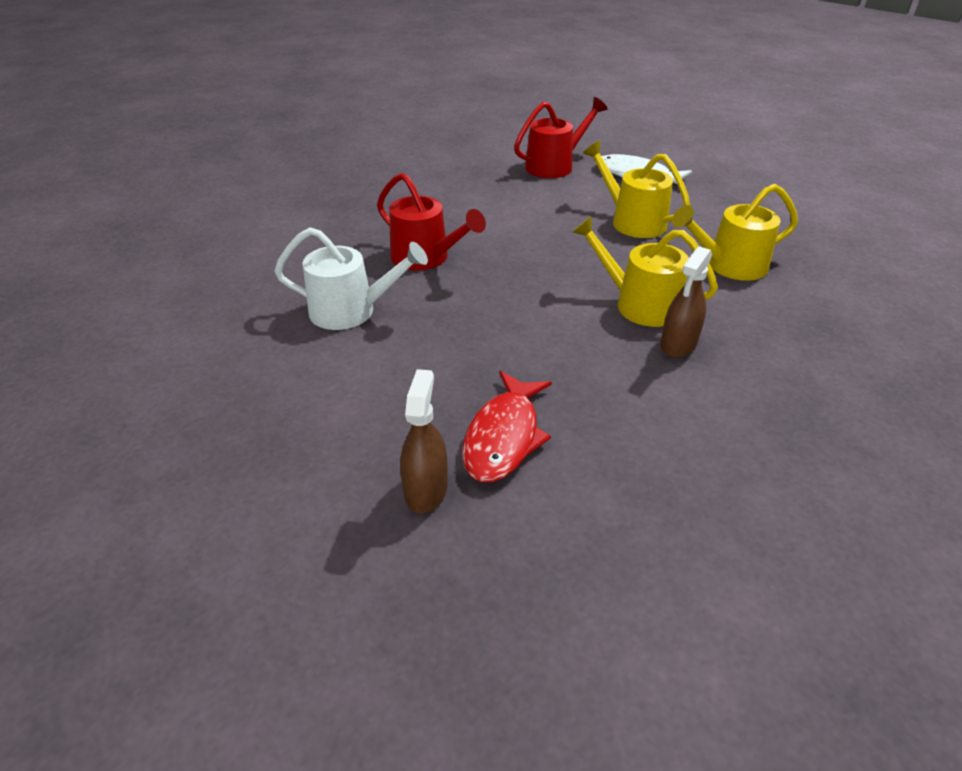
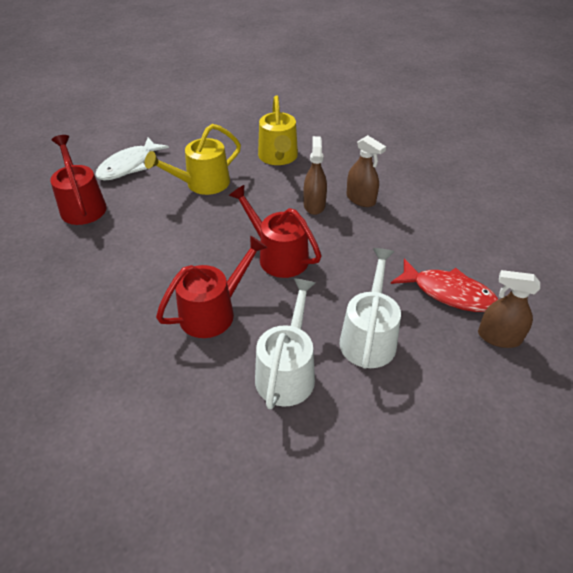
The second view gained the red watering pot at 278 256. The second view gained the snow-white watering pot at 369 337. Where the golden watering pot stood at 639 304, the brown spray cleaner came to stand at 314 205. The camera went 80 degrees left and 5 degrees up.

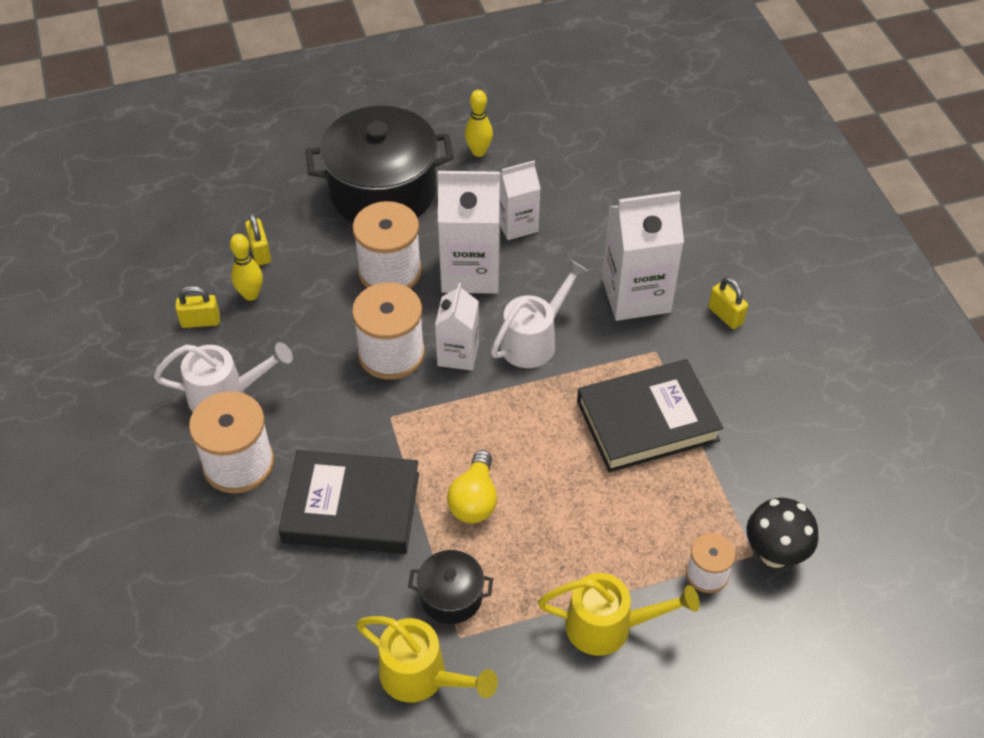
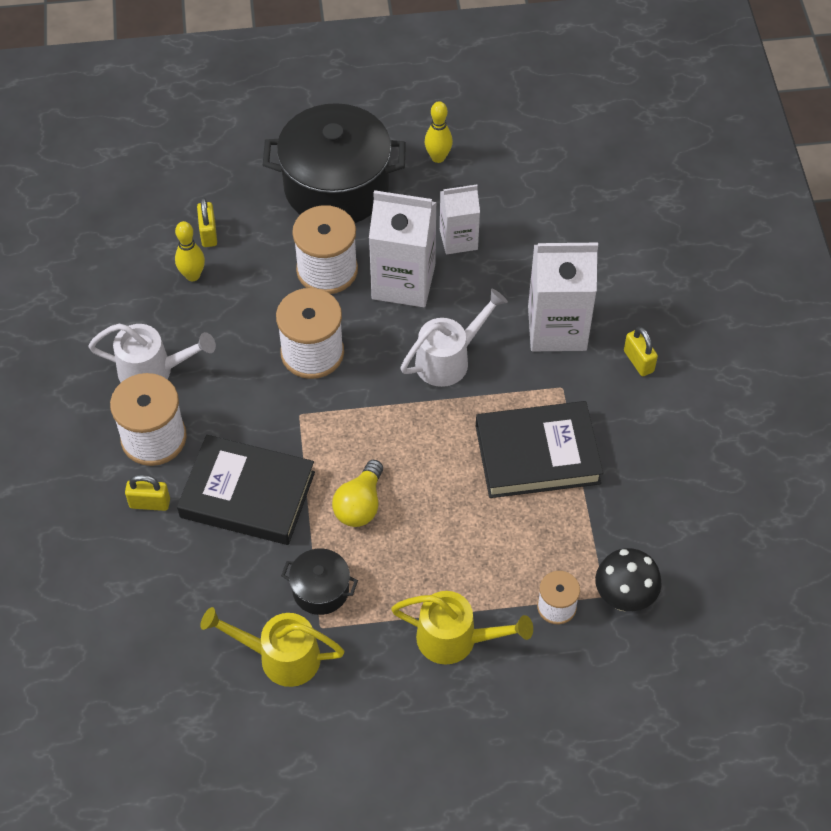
The second view lost the snow-white milk carton at 458 354. The golden padlock ended up elsewhere, having gone from 200 321 to 150 503. The golden watering pot at 422 677 ended up facing another way, 150 degrees clockwise from before. The camera went 10 degrees right and 5 degrees up.

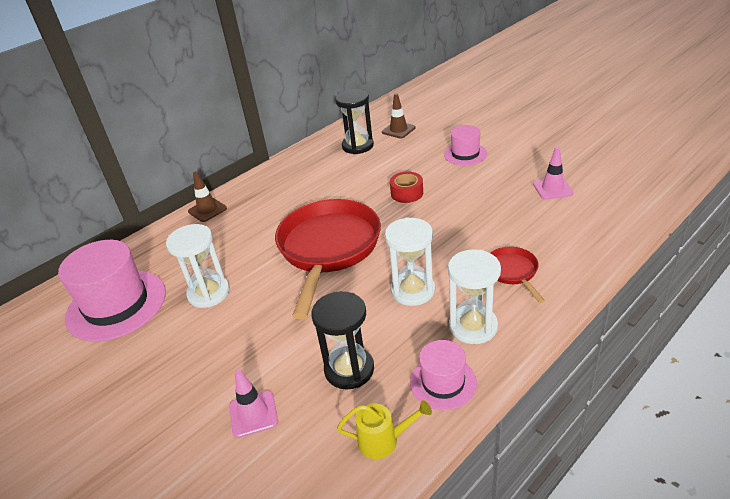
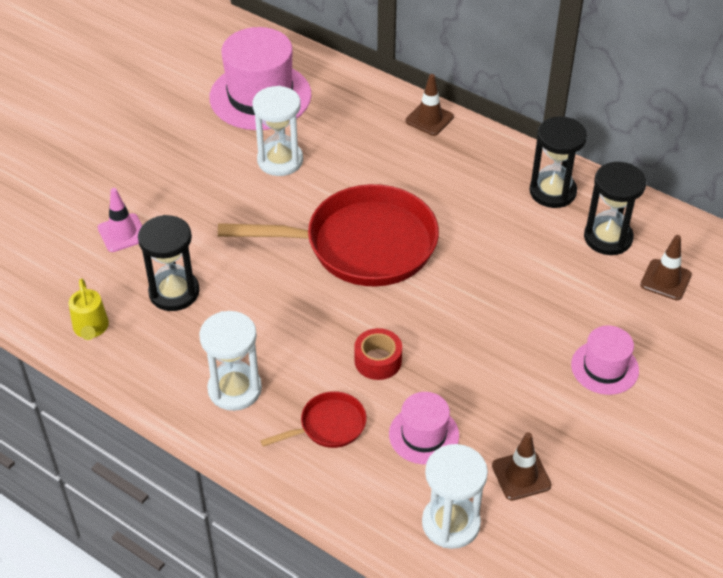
The second view gained the black hourglass at 552 192. The snow-white hourglass ended up elsewhere, having gone from 413 290 to 451 523. The red tape ended up elsewhere, having gone from 407 193 to 378 360. The rosy hat ended up elsewhere, having gone from 443 382 to 424 435. What was the rosy road cone at 552 188 turned into the brown road cone at 521 475. The camera went 75 degrees right and 10 degrees up.

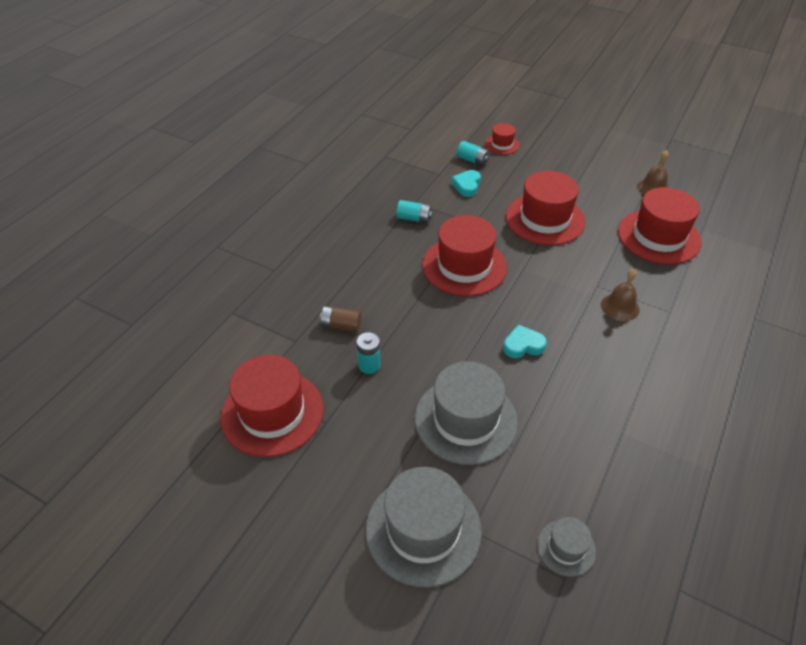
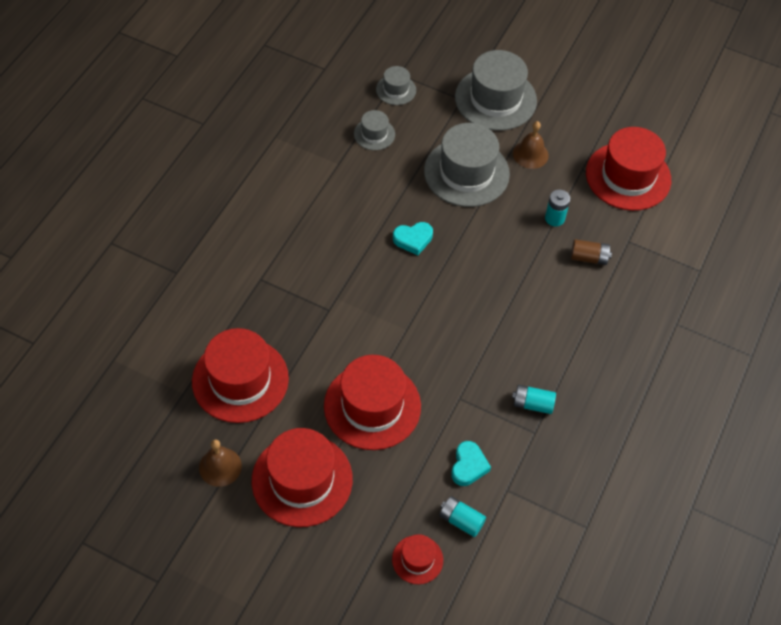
The second view gained the ash-grey hat at 374 134. The red hat ended up elsewhere, having gone from 464 266 to 302 480. The brown bell ended up elsewhere, having gone from 620 307 to 530 154. The camera went 175 degrees right and 10 degrees up.

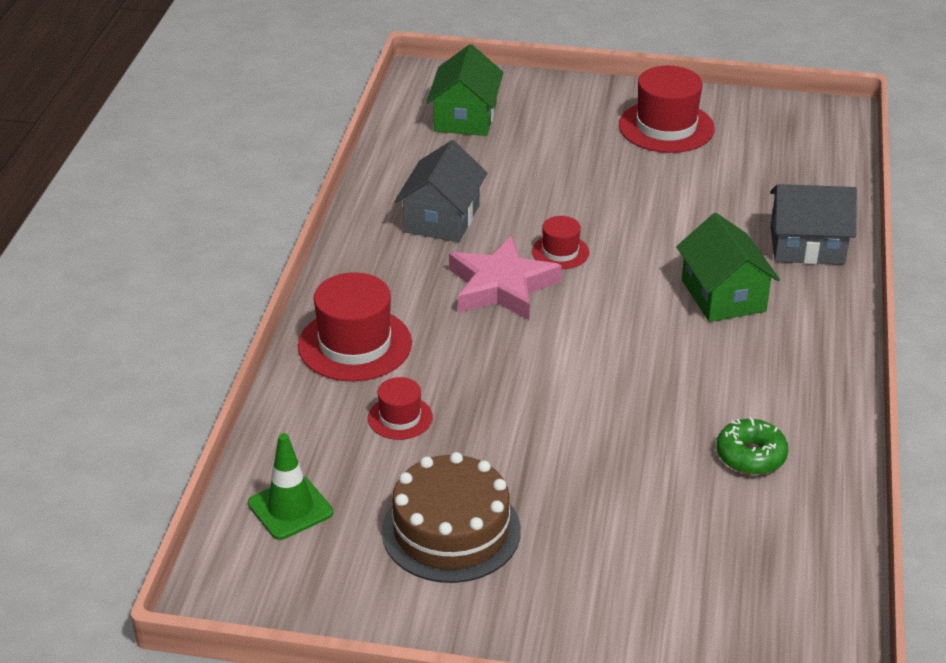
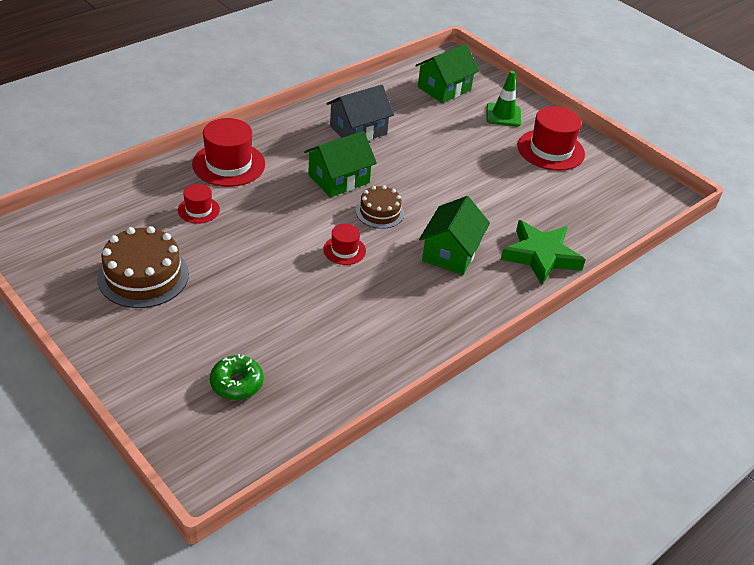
The second view gained the brown gateau at 379 212. The emerald road cone ended up elsewhere, having gone from 290 508 to 503 115. The red hat ended up elsewhere, having gone from 560 252 to 344 250. The emerald doughnut ended up elsewhere, having gone from 750 456 to 237 383. Where the rosy star shape stood at 501 286, the emerald house came to stand at 339 179. Where the ash-grey house stood at 807 246, the emerald star shape came to stand at 540 256. The camera went 35 degrees right and 5 degrees up.

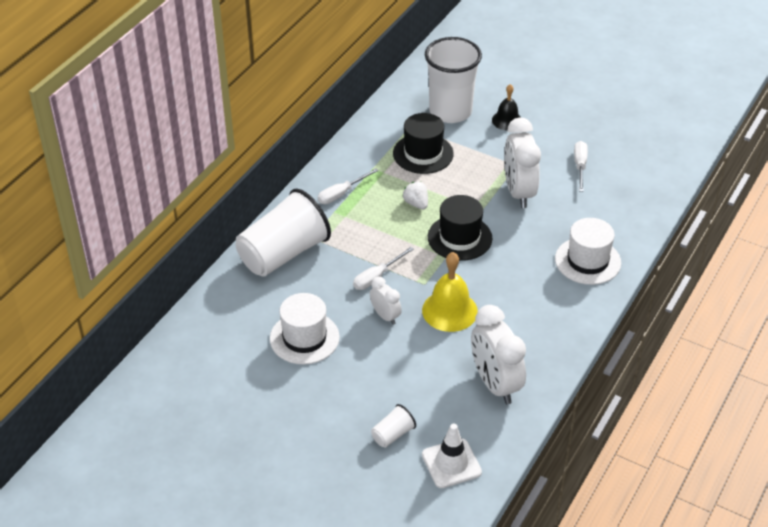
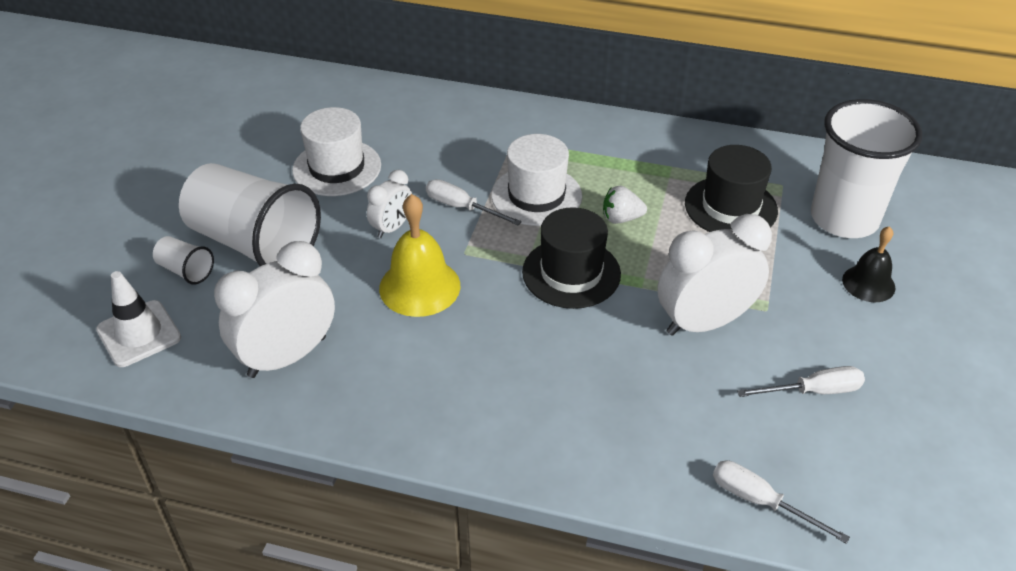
The snow-white cup ended up elsewhere, having gone from 283 254 to 254 243. The snow-white flat screwdriver ended up elsewhere, having gone from 341 194 to 760 501. The snow-white hat ended up elsewhere, having gone from 587 261 to 536 196. The snow-white toy strawberry at 416 204 ended up facing another way, 135 degrees counterclockwise from before. The camera went 75 degrees right and 0 degrees up.

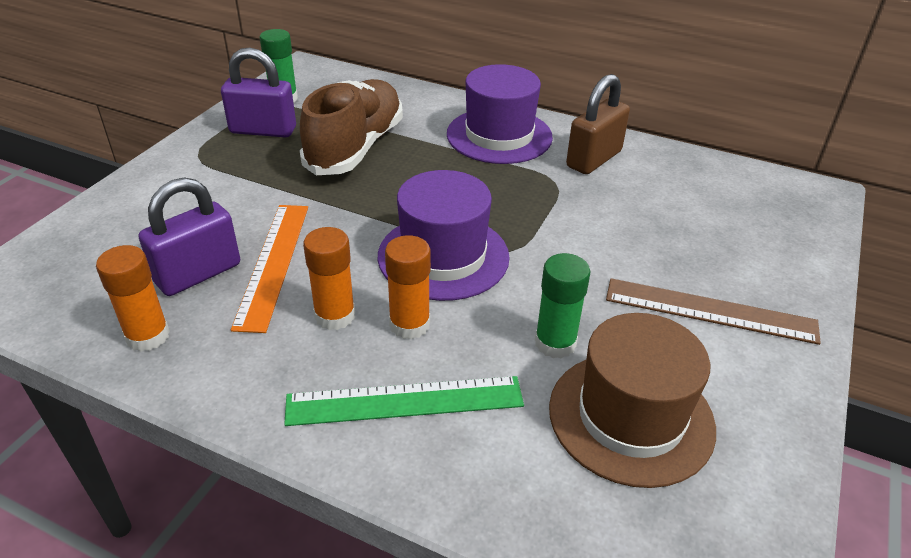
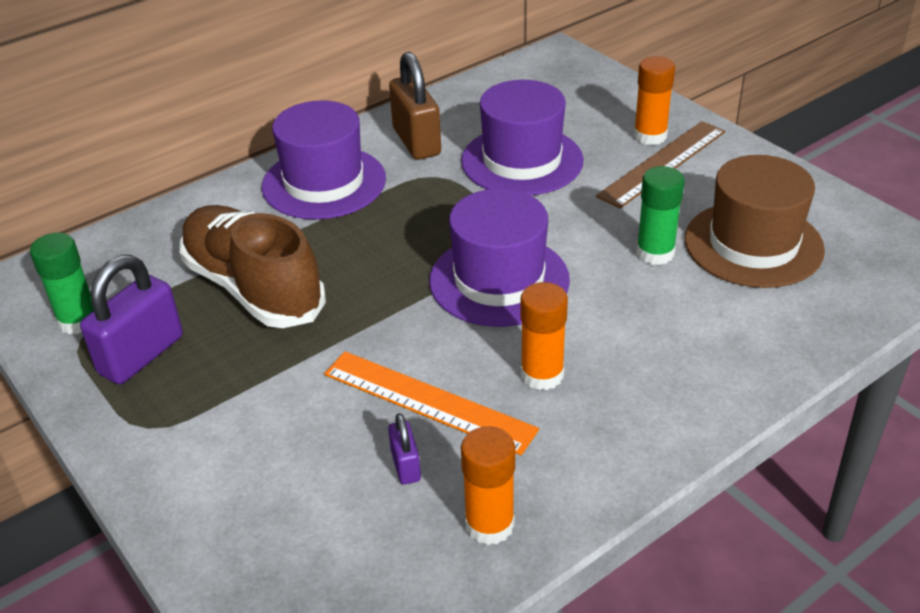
The second view lost the emerald measuring stick at 405 401. The second view gained the royal purple hat at 522 161. The bright orange glue ended up elsewhere, having gone from 409 324 to 650 136. The size of the royal purple padlock at 198 274 changed by a factor of 0.50. The camera went 60 degrees left and 0 degrees up.

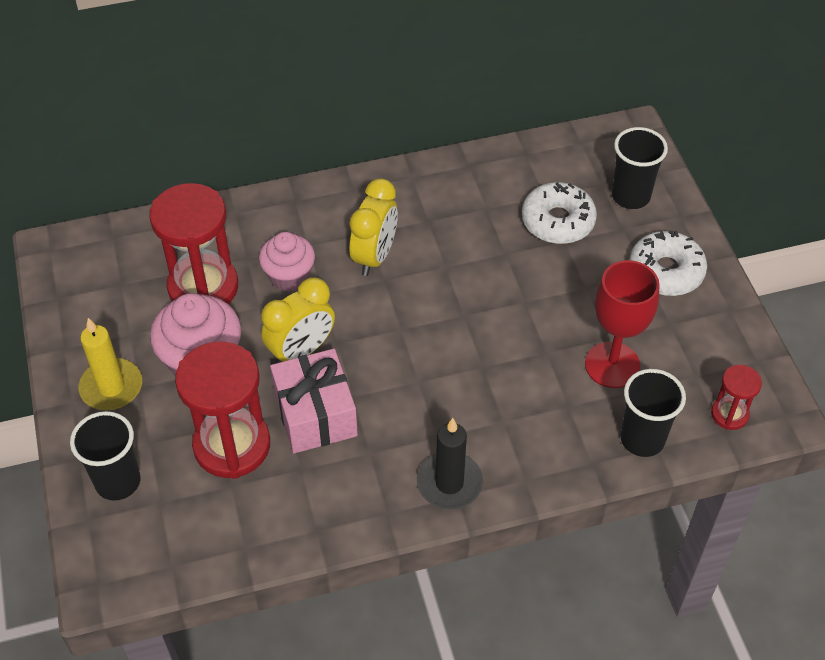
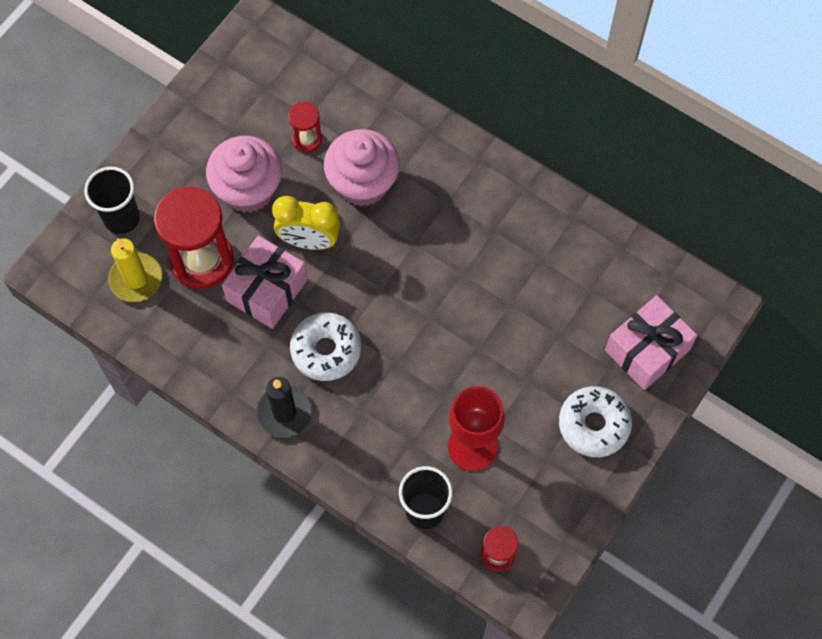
The second view lost the golden alarm clock at 374 256. The golden pillar candle ended up elsewhere, having gone from 111 387 to 136 279. The snow-white doughnut ended up elsewhere, having gone from 557 221 to 326 350. Where the black cup stood at 630 196, the rosy present came to stand at 647 350. The size of the red hourglass at 203 287 changed by a factor of 0.49. The size of the rosy fairy cake at 289 276 changed by a factor of 1.52. The camera went 50 degrees right and 15 degrees up.

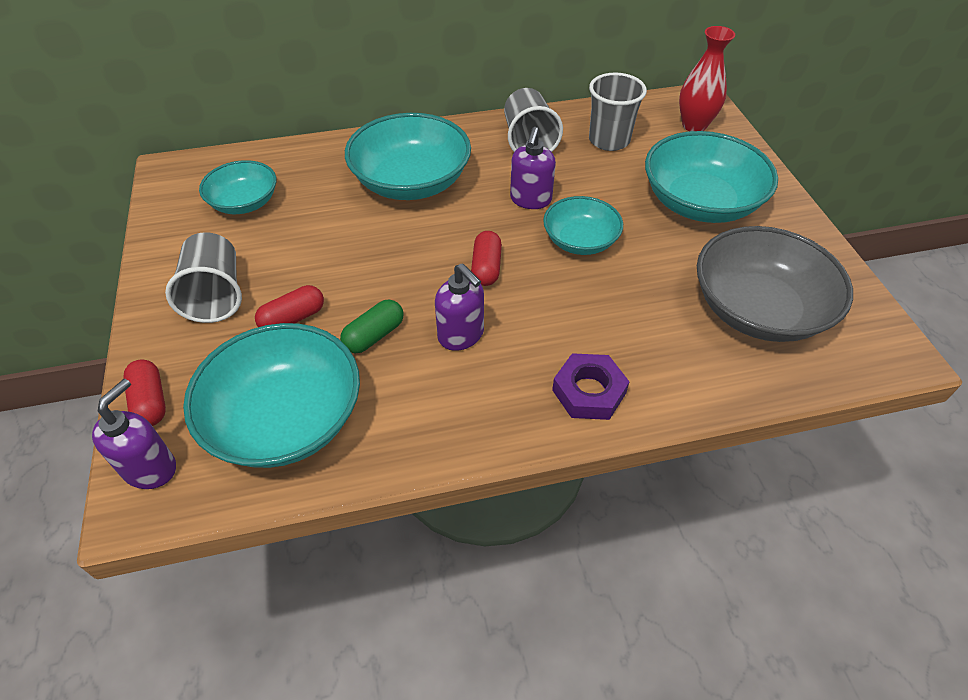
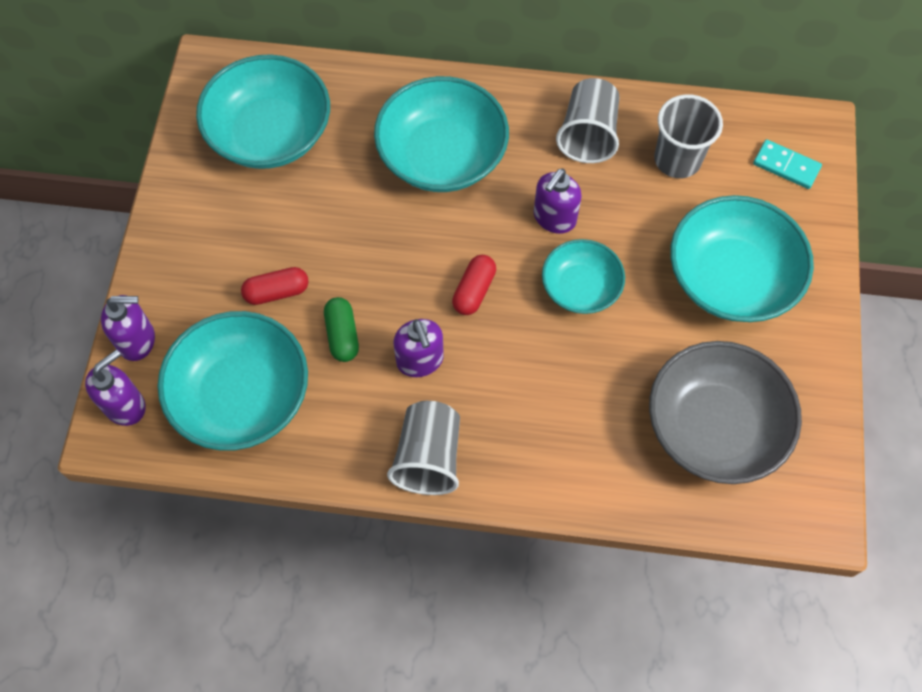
The second view lost the royal purple nut at 589 392. The ash-grey cup ended up elsewhere, having gone from 216 295 to 428 457. Where the red pill shape stood at 150 401, the royal purple soap pump came to stand at 137 340. Where the red vase stood at 694 125, the teal domino piece came to stand at 786 166. The emerald pill shape at 374 335 ended up facing another way, 75 degrees counterclockwise from before. The size of the teal deep dish at 244 202 changed by a factor of 1.69. The camera went 20 degrees right and 15 degrees up.

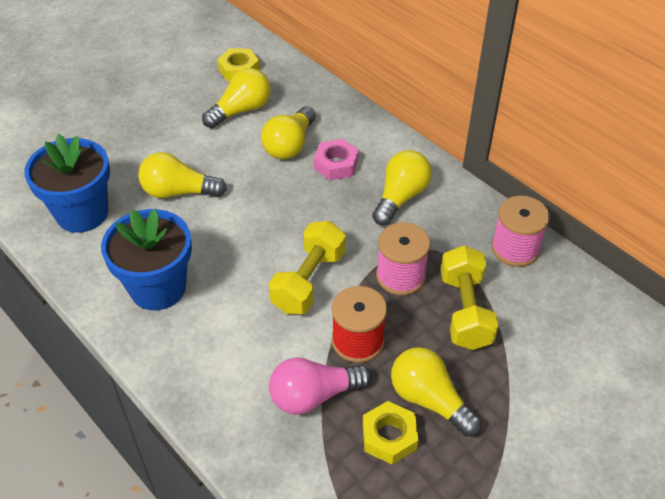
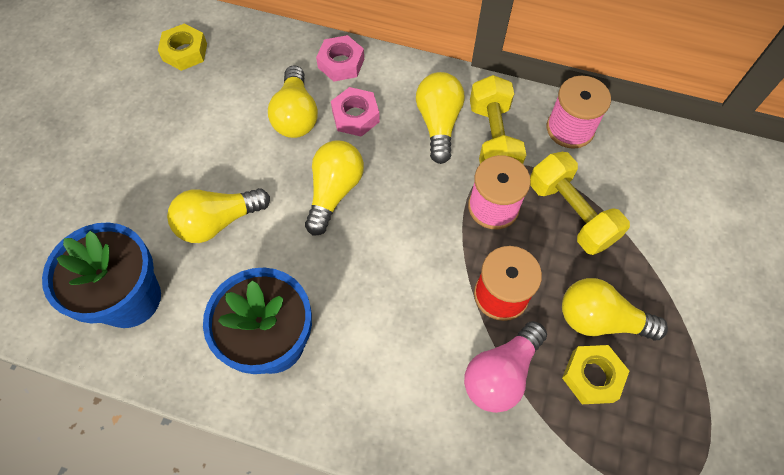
The second view gained the rosy nut at 341 63. The golden lightbulb ended up elsewhere, having gone from 241 110 to 334 192. The golden hand weight ended up elsewhere, having gone from 309 281 to 493 139. The camera went 30 degrees left and 15 degrees up.

